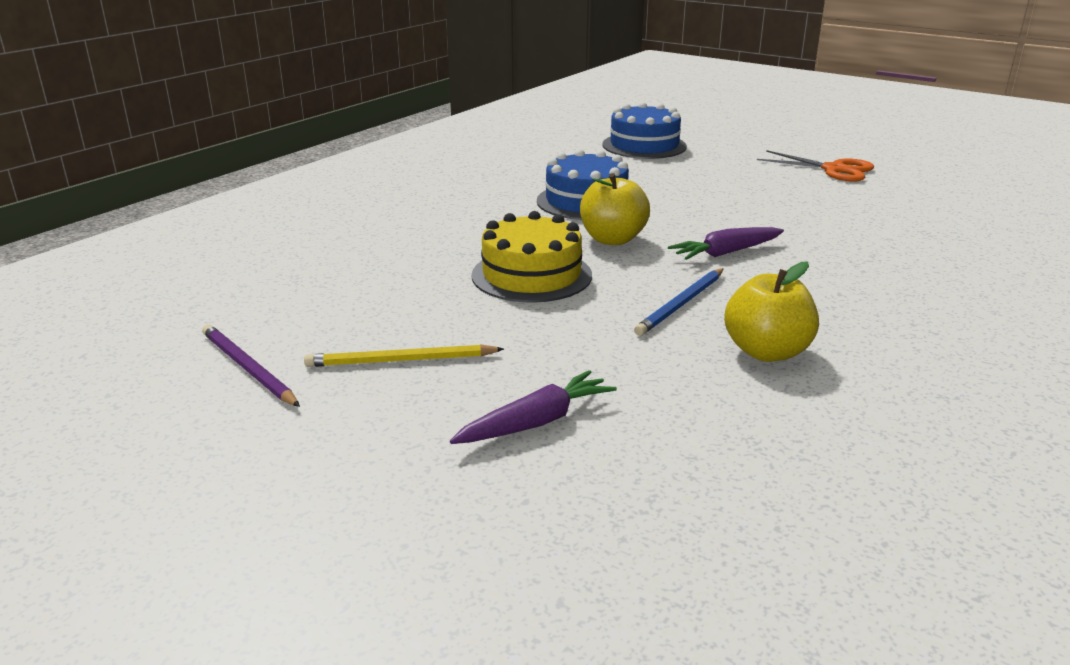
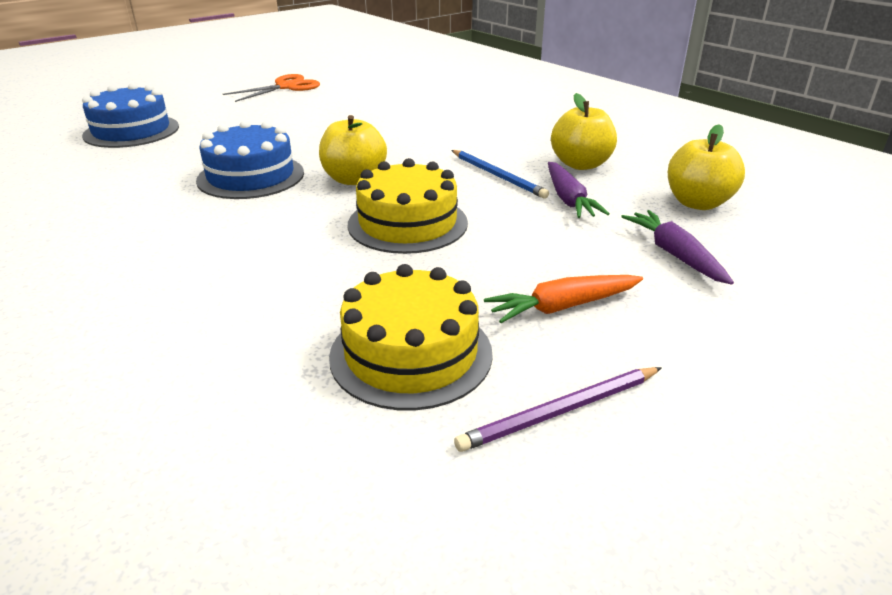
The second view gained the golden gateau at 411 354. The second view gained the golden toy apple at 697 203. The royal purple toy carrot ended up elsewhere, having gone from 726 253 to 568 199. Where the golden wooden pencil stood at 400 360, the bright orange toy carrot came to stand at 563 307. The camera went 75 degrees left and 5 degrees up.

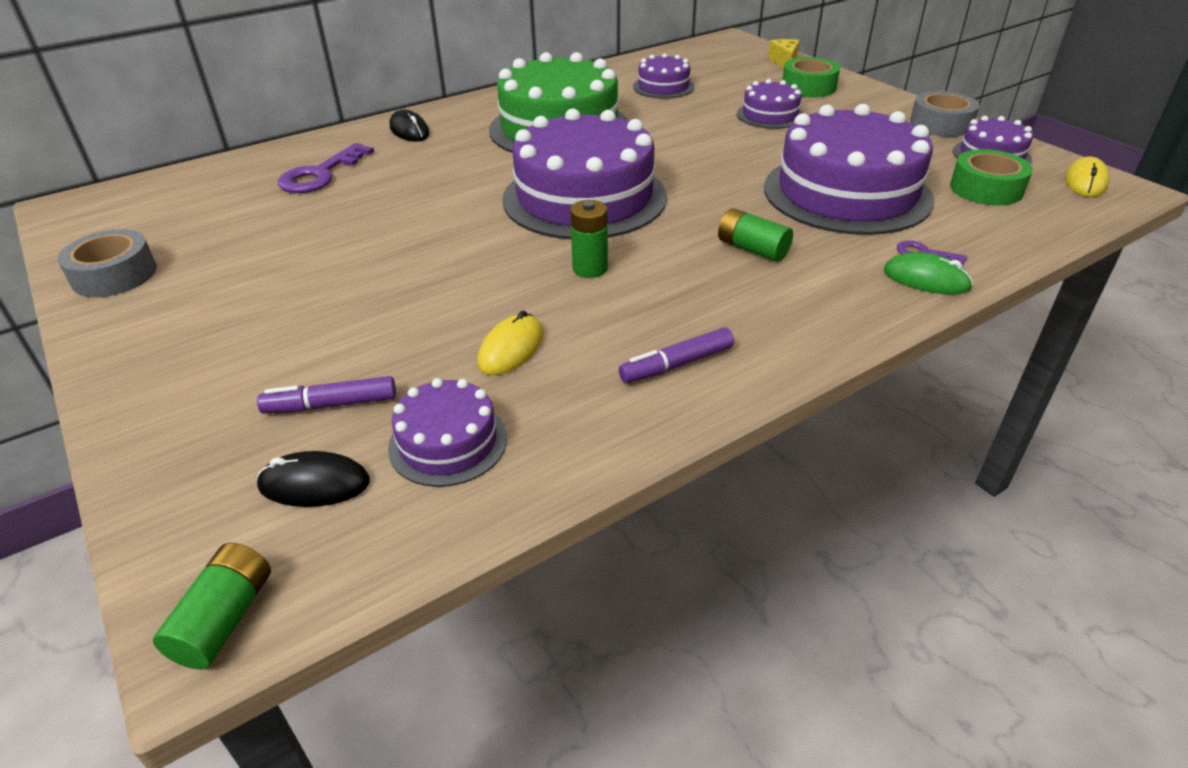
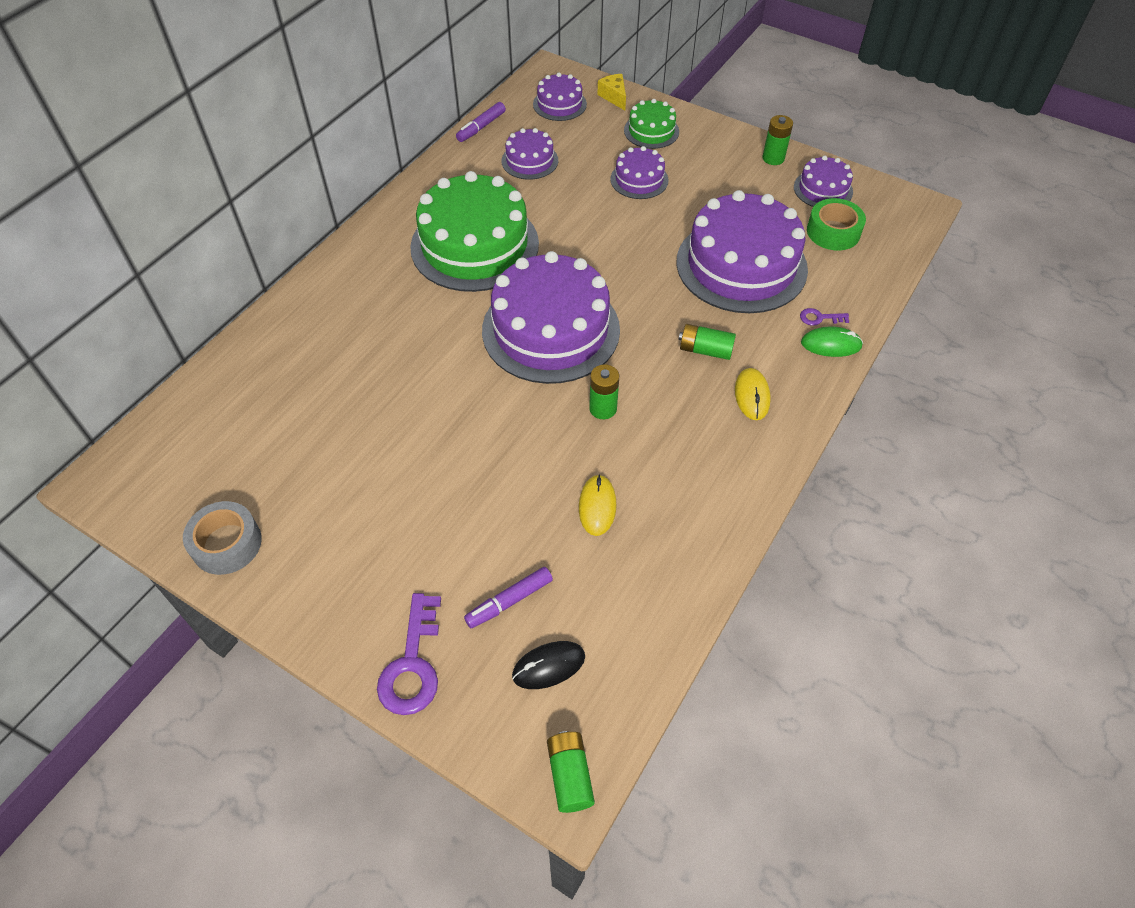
The second view lost the black computer mouse at 409 131. The royal purple key ended up elsewhere, having gone from 321 174 to 412 664. The royal purple gateau ended up elsewhere, having gone from 448 442 to 559 104. The royal purple marker pen ended up elsewhere, having gone from 676 364 to 481 127. The golden computer mouse ended up elsewhere, having gone from 1085 182 to 752 396. Where the emerald tape stood at 808 87, the emerald gateau came to stand at 651 131. Where the ash-grey tape stood at 940 124, the emerald AA battery came to stand at 773 158. The camera went 25 degrees left and 15 degrees up.

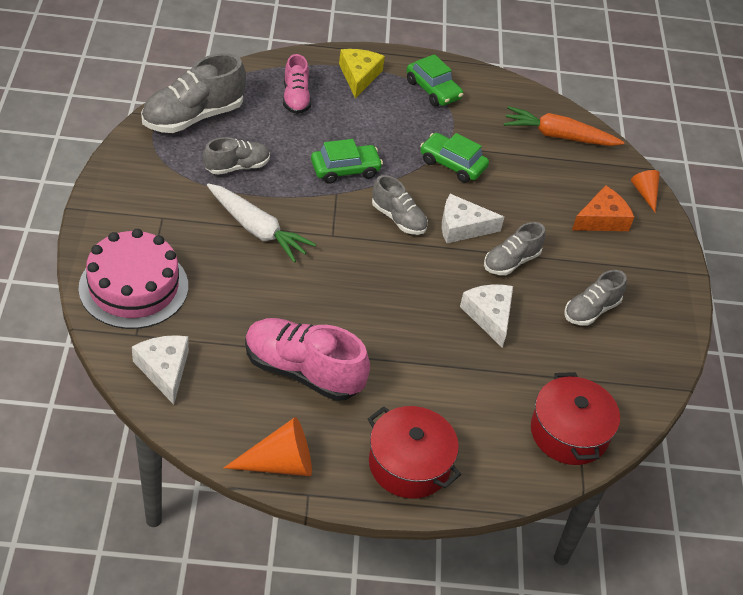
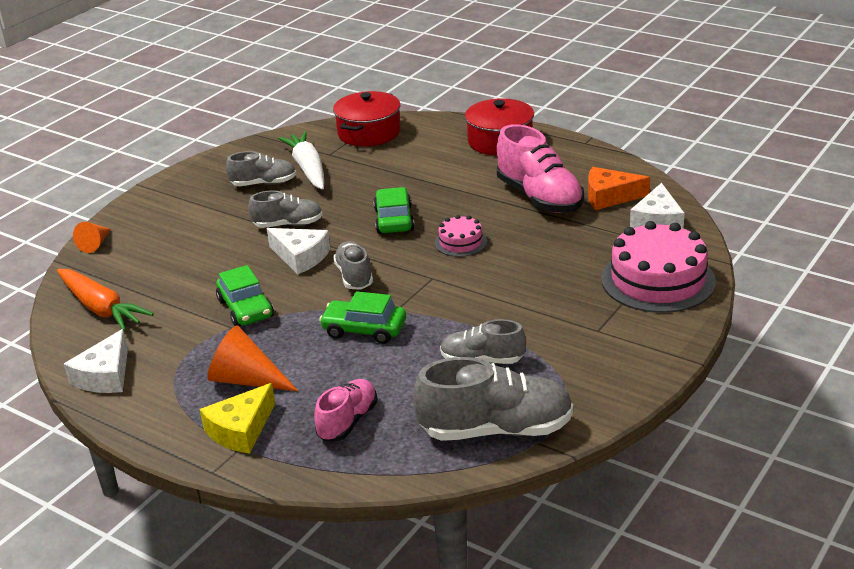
The second view gained the rosy gateau at 460 242. The snow-white toy carrot ended up elsewhere, having gone from 257 229 to 308 169. The bright orange cone ended up elsewhere, having gone from 280 463 to 246 380. The emerald car ended up elsewhere, having gone from 433 90 to 394 220. The snow-white cheese wedge ended up elsewhere, having gone from 489 316 to 105 376. The bright orange cheese wedge ended up elsewhere, having gone from 602 219 to 609 196. The camera went 140 degrees left and 15 degrees down.

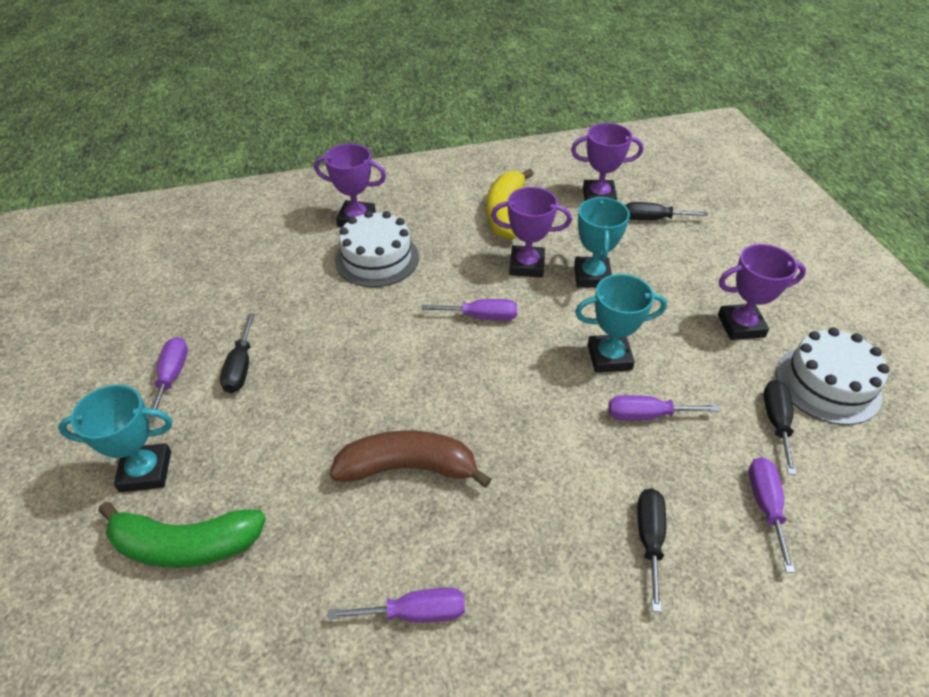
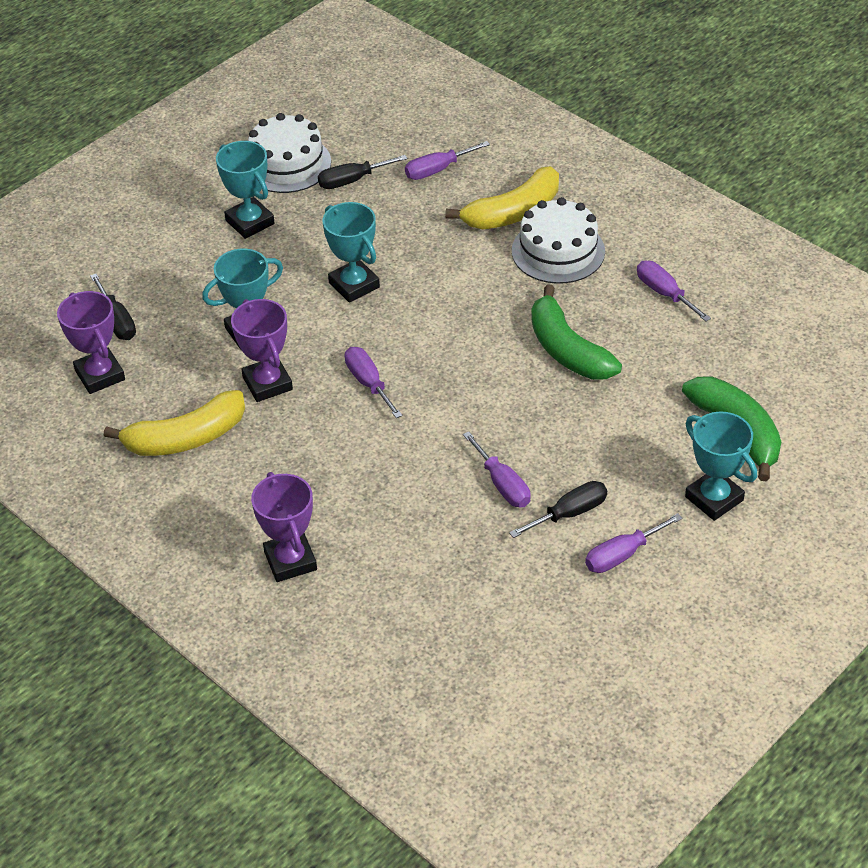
The snow-white gateau ended up elsewhere, having gone from 377 258 to 558 251. The royal purple flat screwdriver ended up elsewhere, having gone from 647 415 to 502 484. Where the black flat screwdriver stood at 649 539, the golden toy banana came to stand at 513 212. What was the brown toy banana at 408 467 turned into the emerald toy banana at 567 350. What was the royal purple prize cup at 740 326 turned into the teal prize cup at 250 222. The camera went 120 degrees left and 0 degrees up.

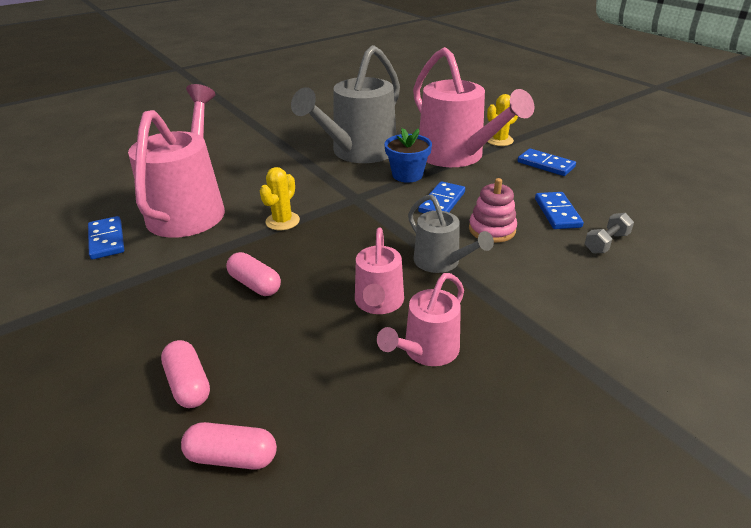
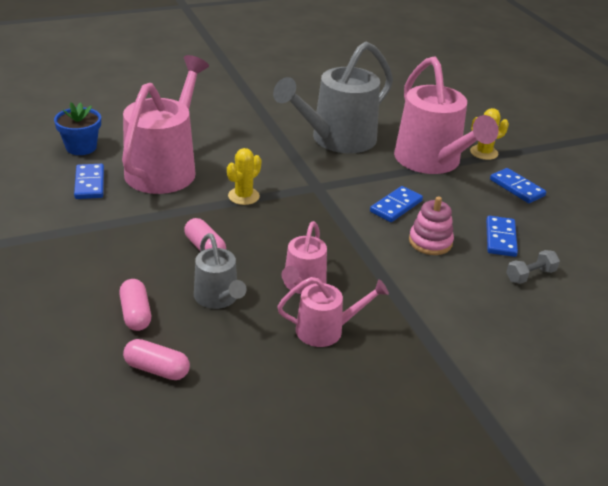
The royal blue plant pot ended up elsewhere, having gone from 407 175 to 81 147. The ash-grey watering pot ended up elsewhere, having gone from 441 262 to 218 298. The rosy watering pot at 426 351 ended up facing another way, 150 degrees counterclockwise from before. The camera went 10 degrees right and 0 degrees up.

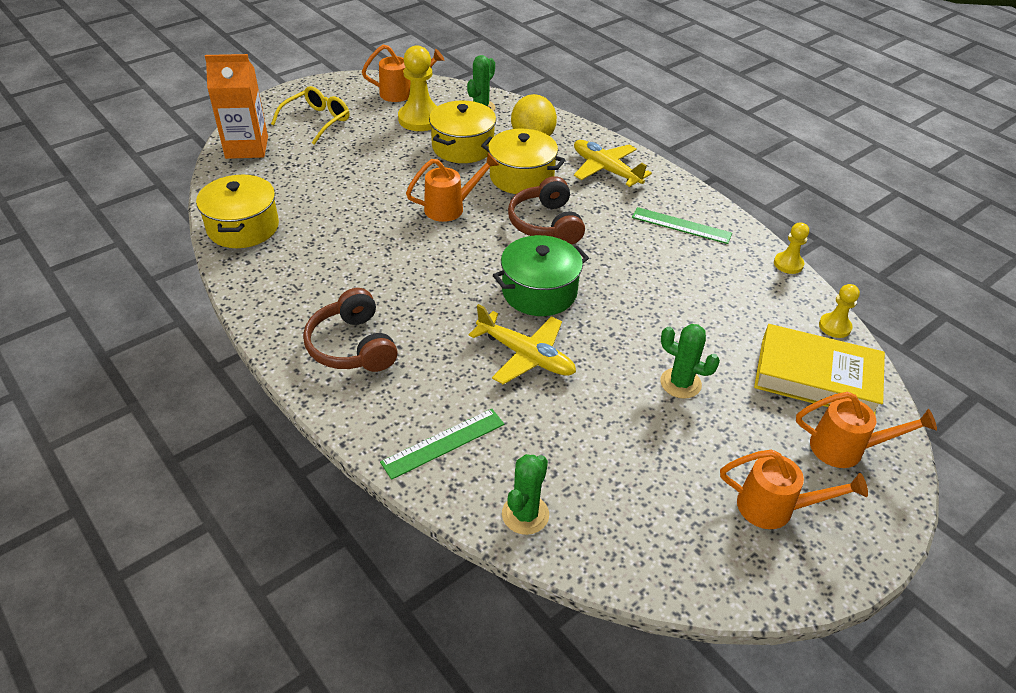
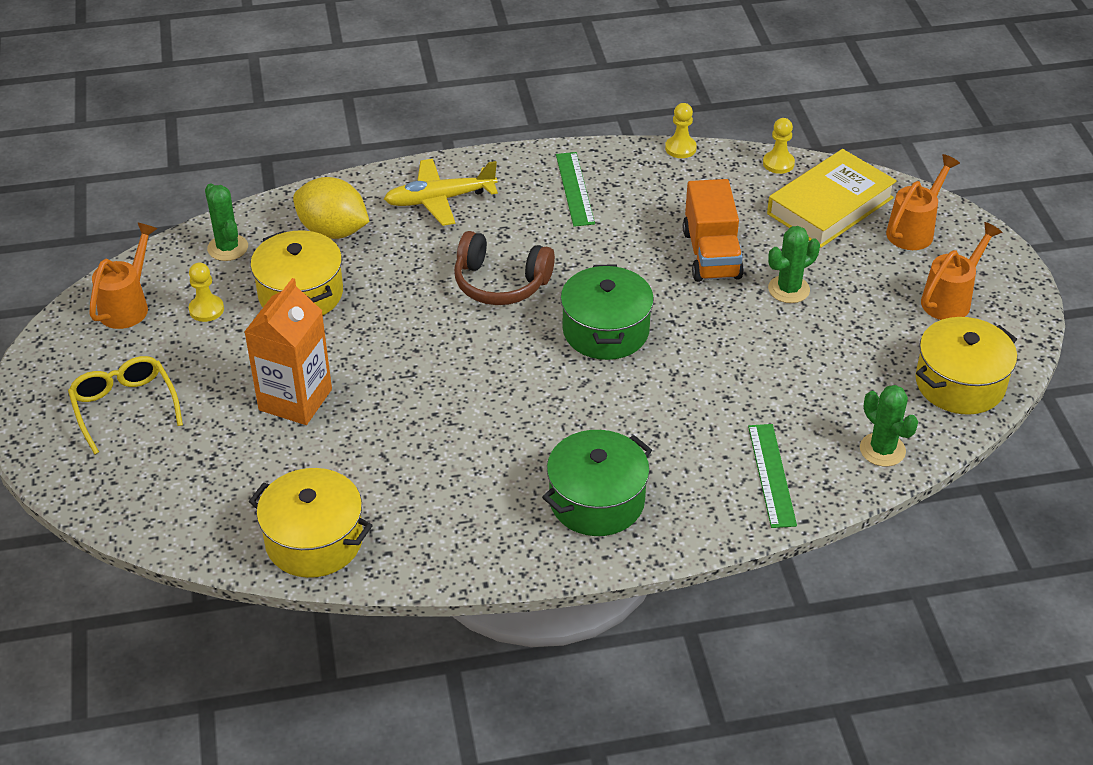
The second view lost the bright orange watering pot at 451 208. The second view lost the golden toy plane at 525 355. The second view gained the bright orange toy truck at 711 254. The bright orange milk carton ended up elsewhere, having gone from 247 147 to 295 399. The golden cooking pot ended up elsewhere, having gone from 521 177 to 960 383. Where the brown headphones stood at 352 346, the emerald cooking pot came to stand at 597 501. The emerald measuring stick at 681 225 ended up facing another way, 60 degrees counterclockwise from before. The size of the golden chess pawn at 420 119 changed by a factor of 0.55. The camera went 60 degrees left and 0 degrees up.

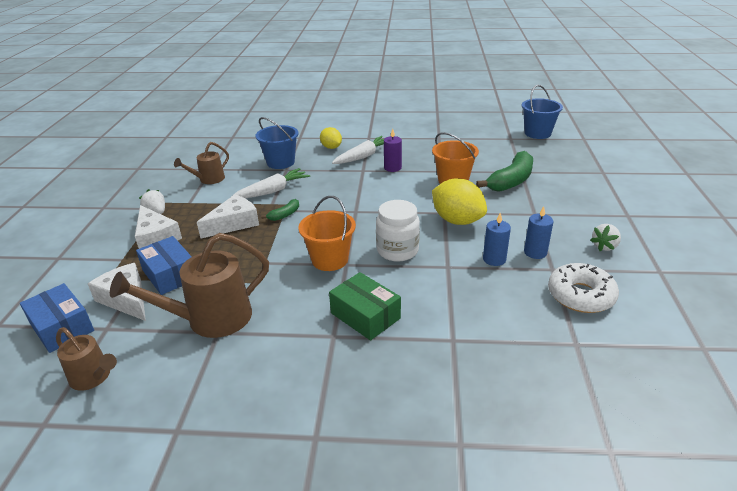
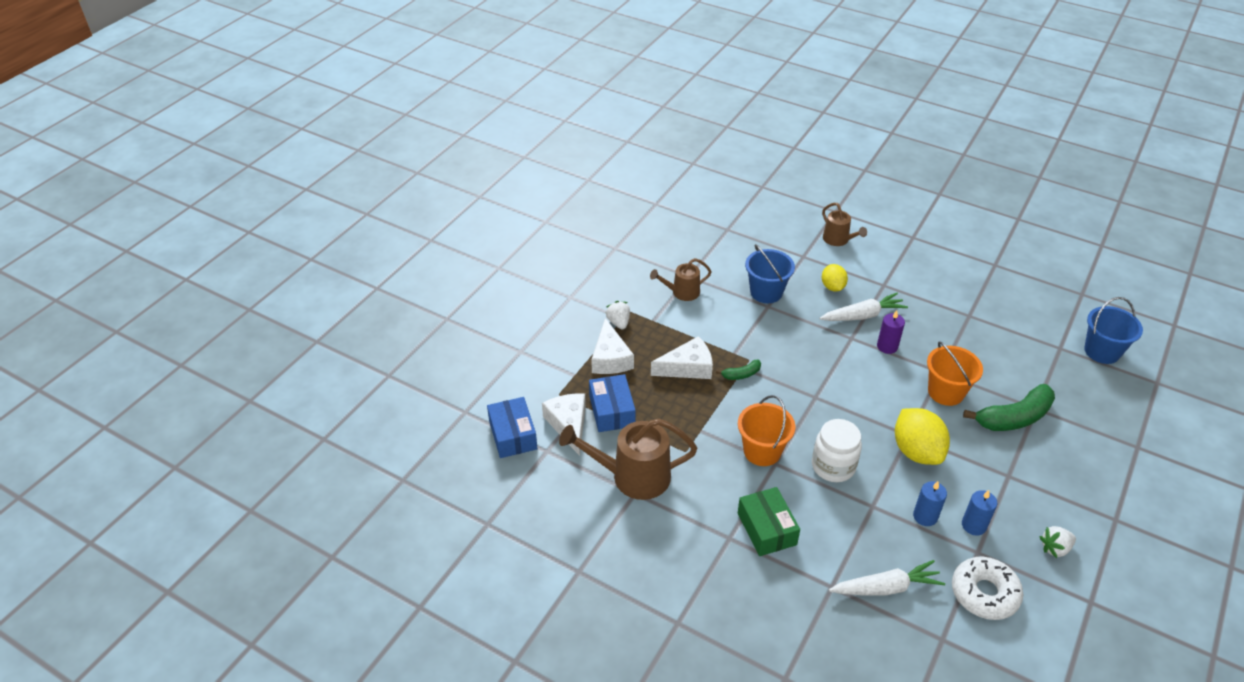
The brown watering pot ended up elsewhere, having gone from 93 377 to 838 240. The snow-white toy carrot ended up elsewhere, having gone from 272 191 to 886 587. The camera went 25 degrees right and 10 degrees up.

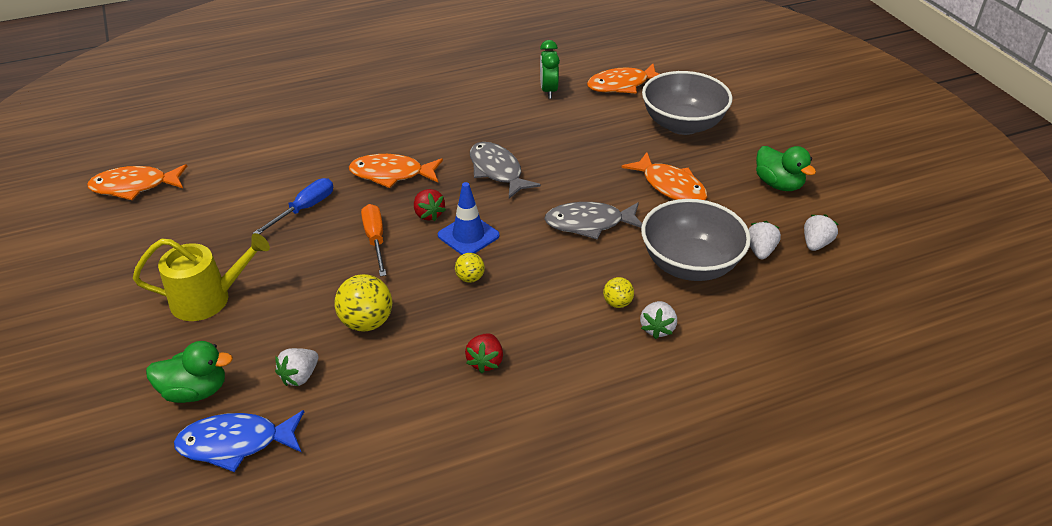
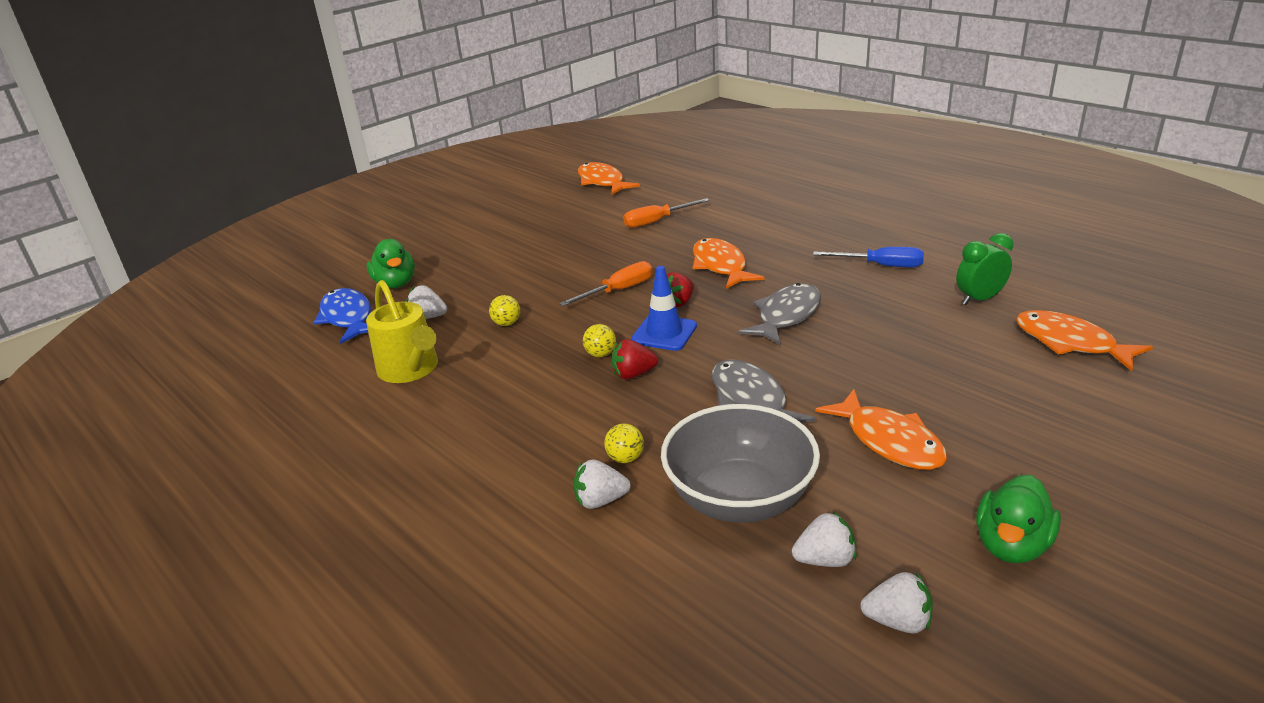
The second view lost the ash-grey deep dish at 682 124. The second view gained the bright orange flat screwdriver at 656 221. The golden watering pot ended up elsewhere, having gone from 208 299 to 411 369. The royal blue flat screwdriver ended up elsewhere, having gone from 304 209 to 881 266. The red toy strawberry ended up elsewhere, having gone from 485 362 to 633 374. The bright orange fish figure at 670 186 ended up facing another way, 60 degrees counterclockwise from before. The size of the golden play ball at 366 322 changed by a factor of 0.56. The camera went 70 degrees right and 10 degrees down.

